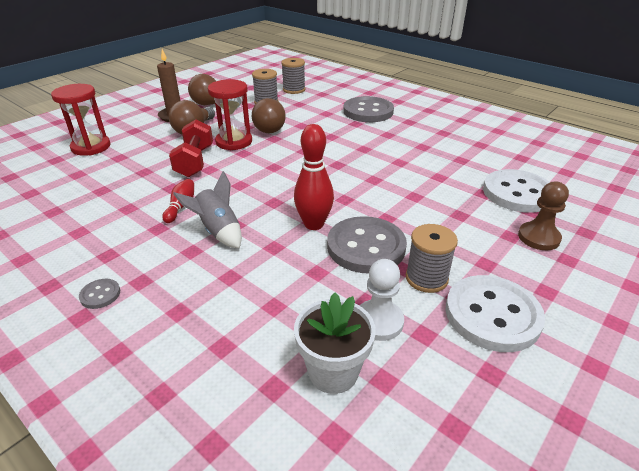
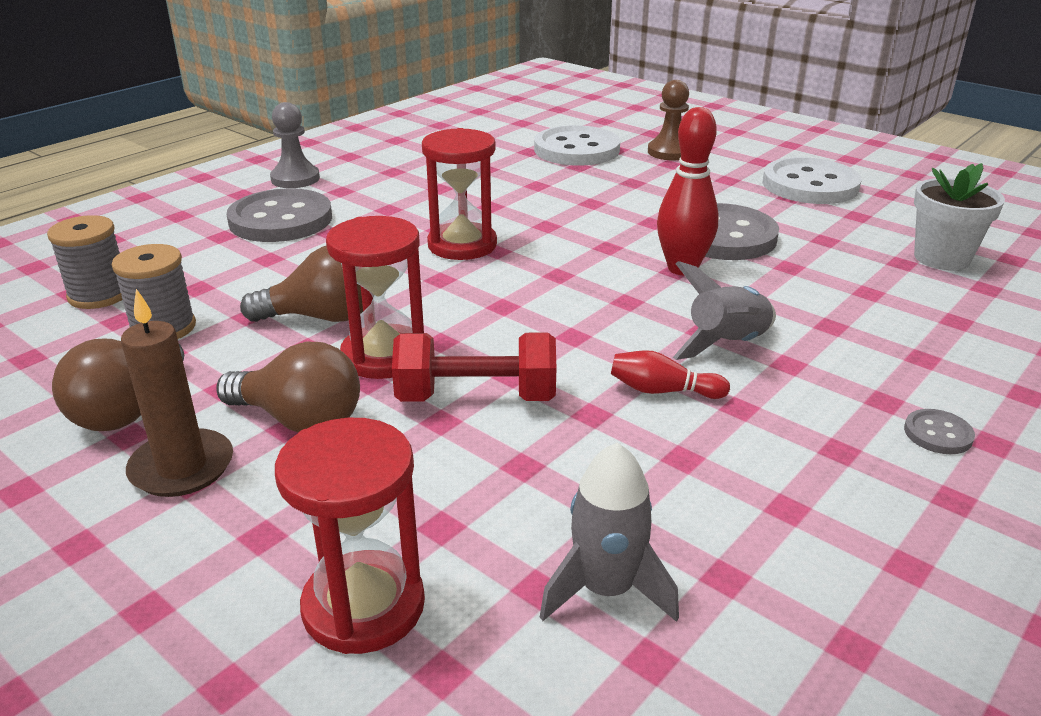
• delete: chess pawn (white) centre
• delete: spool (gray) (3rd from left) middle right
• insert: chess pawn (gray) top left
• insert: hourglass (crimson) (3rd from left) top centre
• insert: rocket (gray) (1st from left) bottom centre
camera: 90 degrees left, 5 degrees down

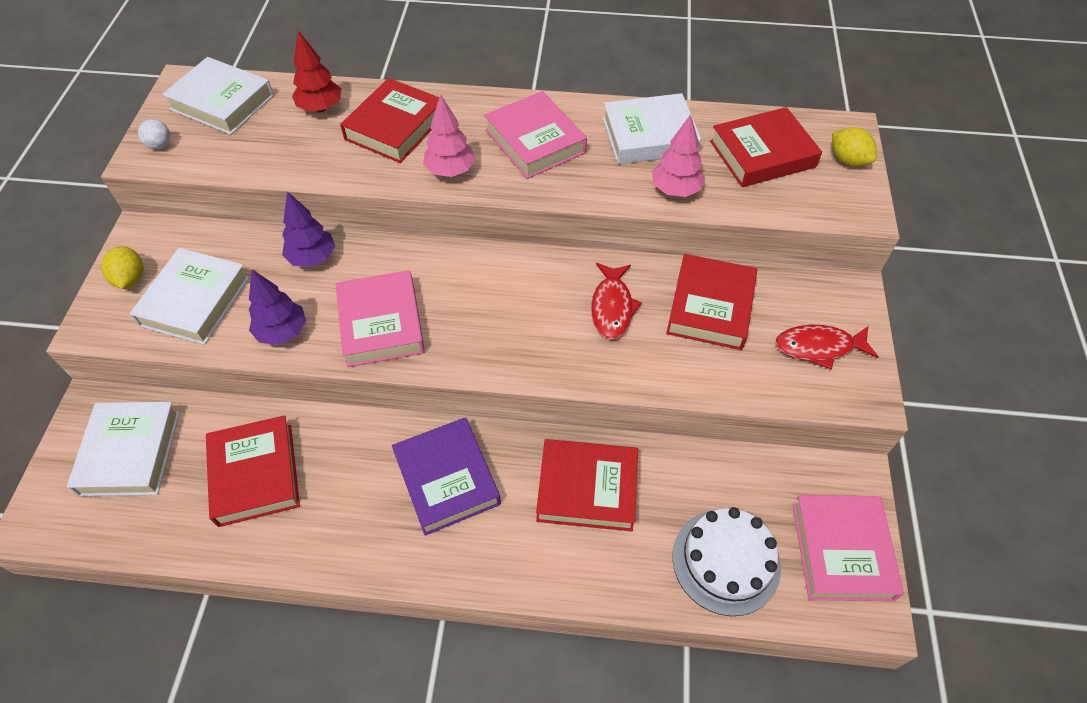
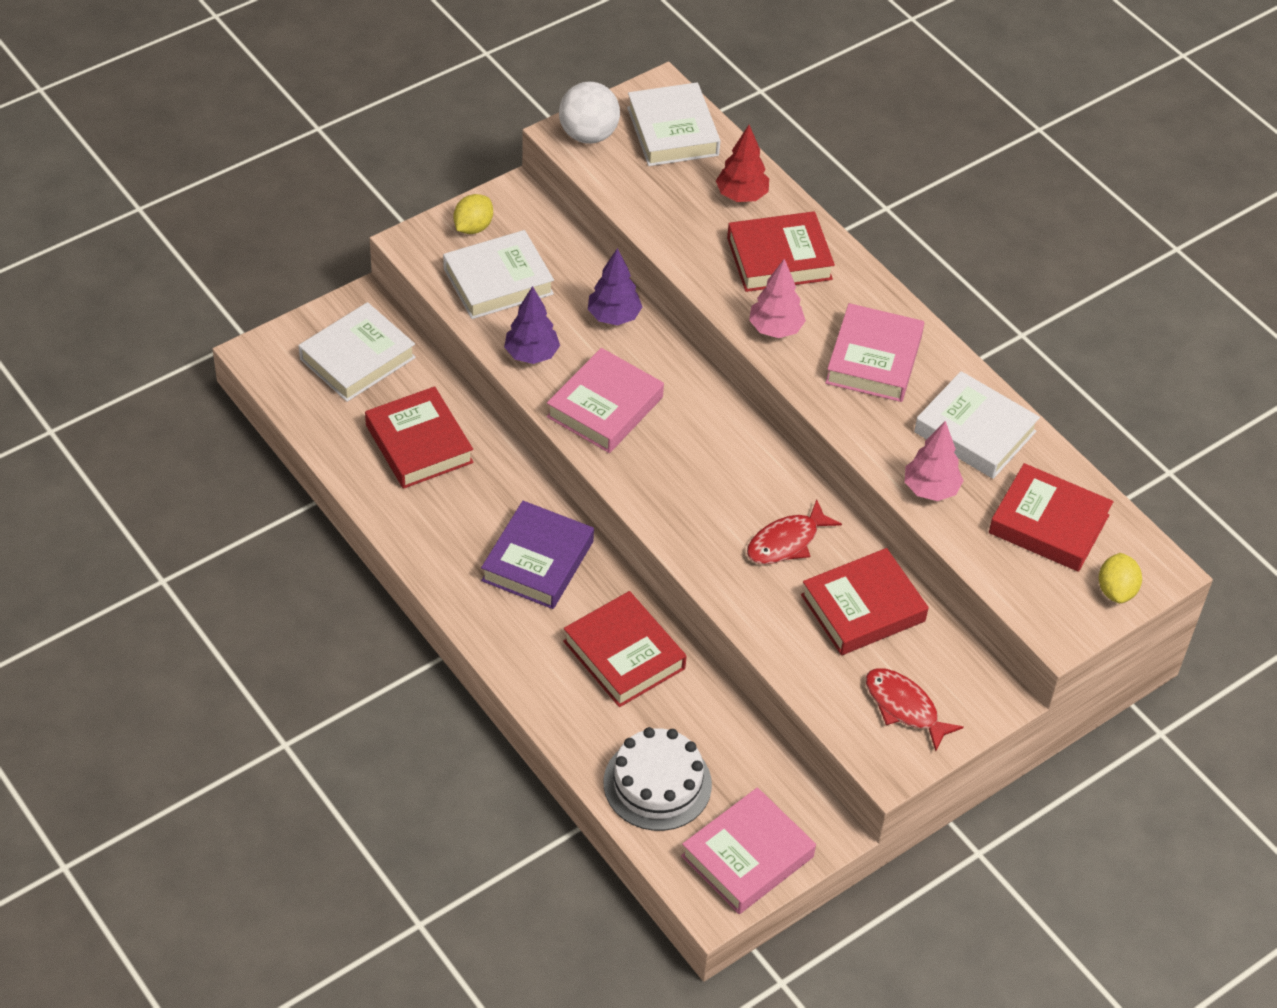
• resize: sphere (white) top left = top centre x2.01
• rotate: book (crimson) (1st from left) bottom left = middle left 60 degrees counterclockwise
camera: 45 degrees right, 5 degrees down

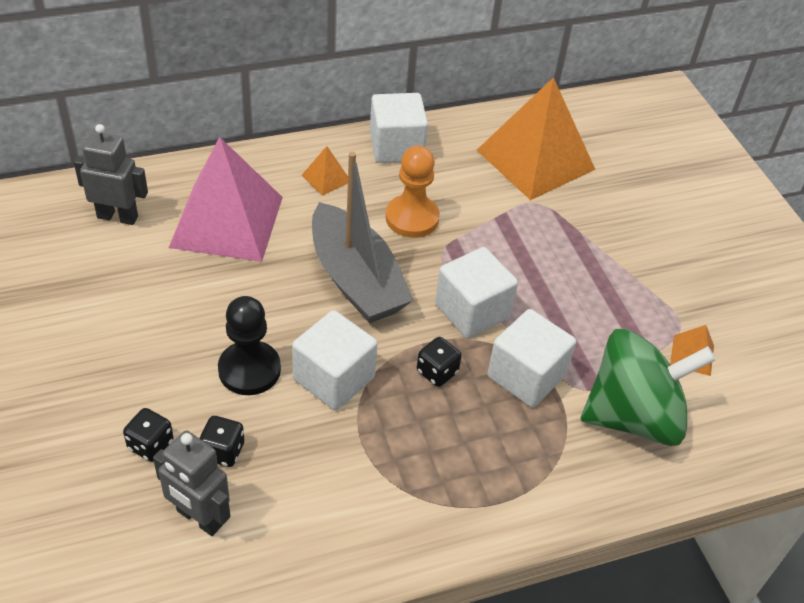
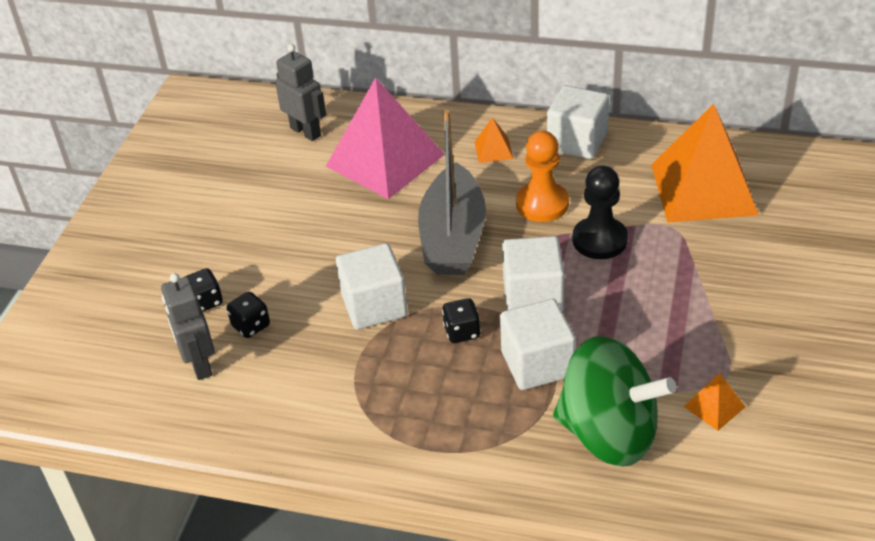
• move: chess pawn (black) middle left to middle right
camera: 40 degrees right, 5 degrees down

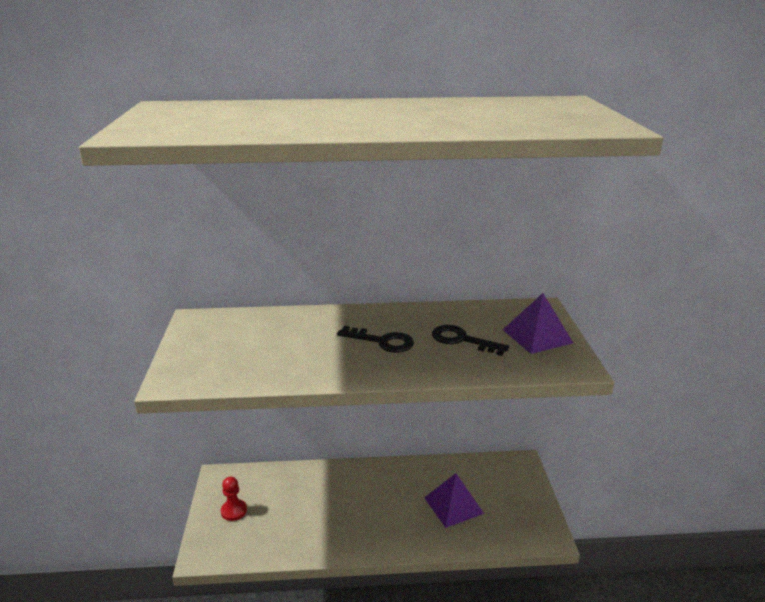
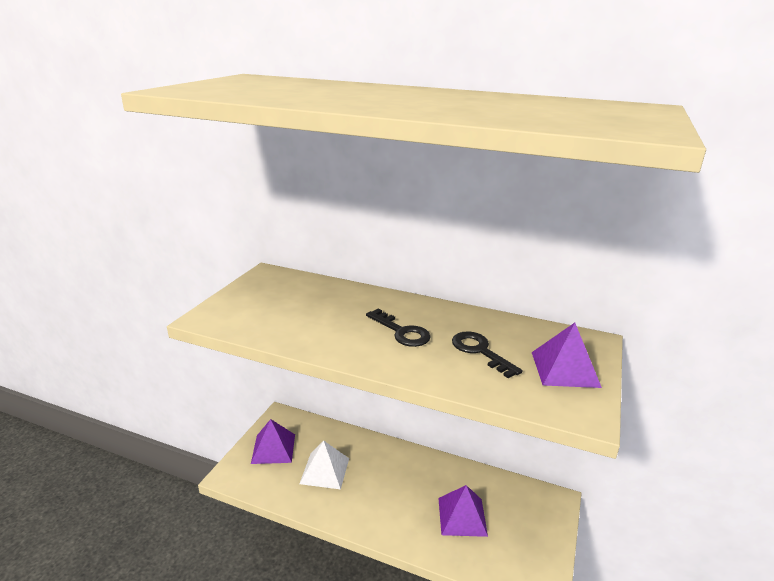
• replace: chess pawn (crimson) bottom left to pyramid shape (violet) (1st from left) bottom centre
• insert: pyramid shape (white) bottom centre
camera: 25 degrees right, 0 degrees up

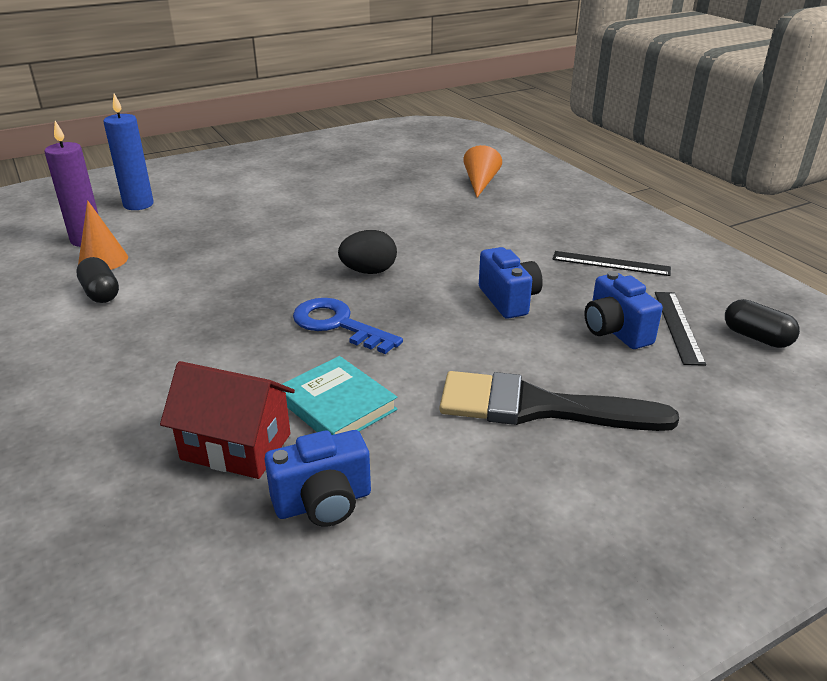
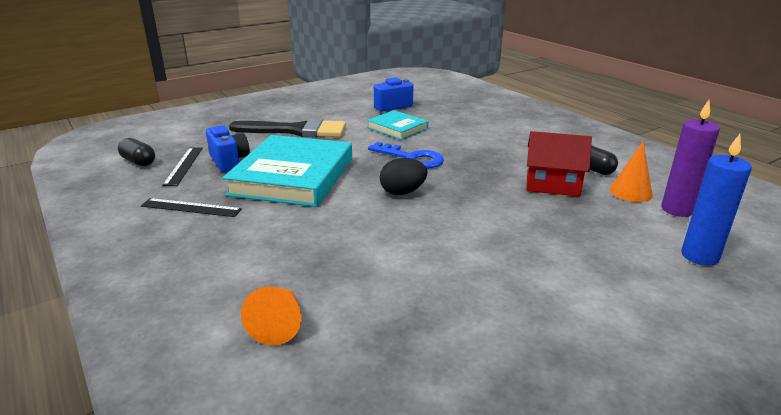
• move: toy house (crimson) middle left to middle right
• replace: photo camera (cobalt) (2nd from left) centre to book (aqua) (1st from left) centre
camera: 175 degrees right, 5 degrees down

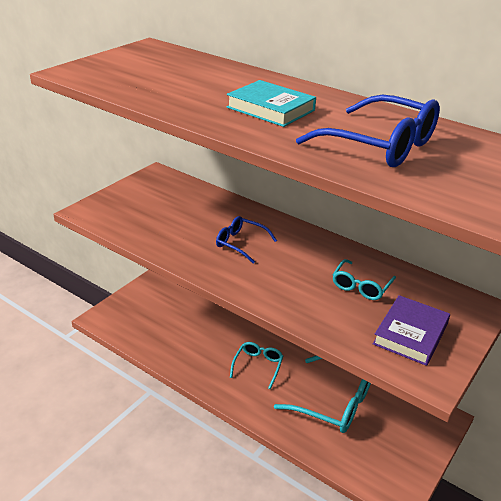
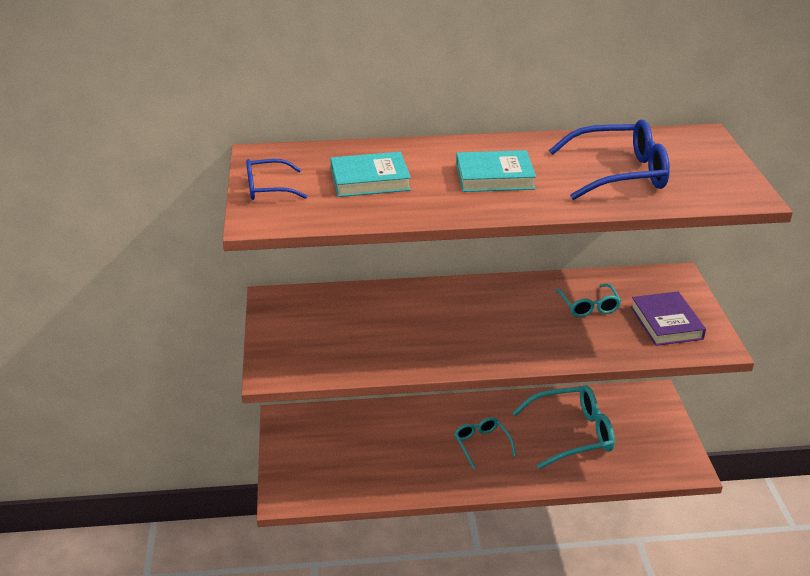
• move: glasses (cobalt) (1st from left) centre to top centre
• insert: book (aqua) (1st from left) top centre
camera: 40 degrees left, 0 degrees up

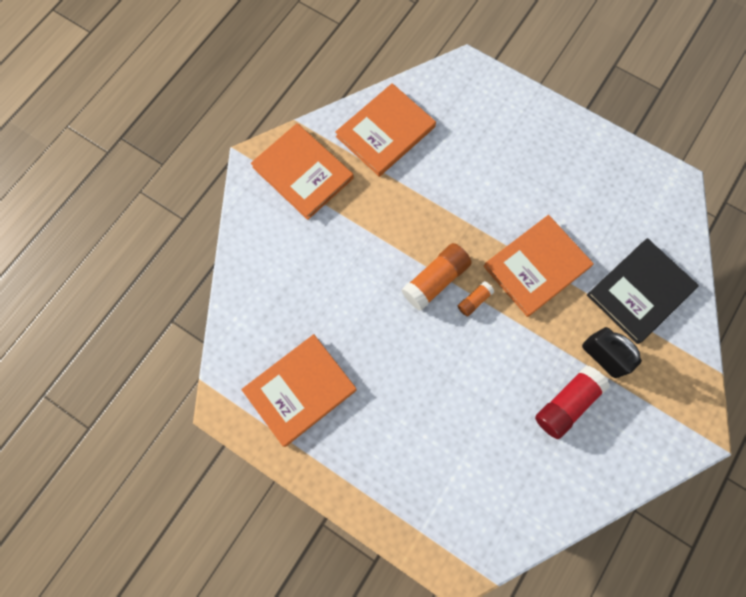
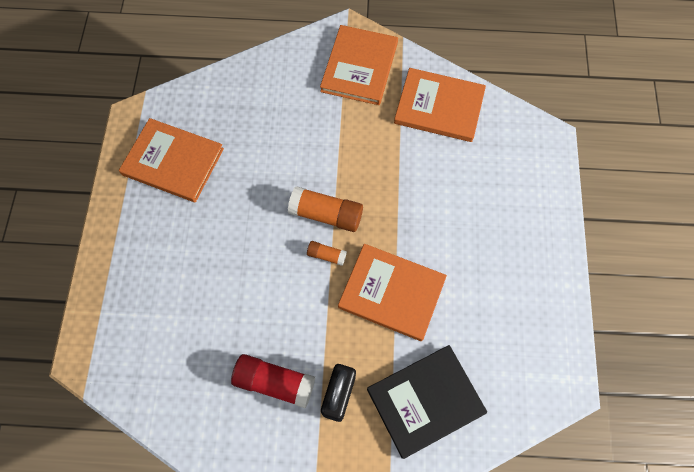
• rotate: book (black) middle right = bottom centre 45 degrees counterclockwise
camera: 60 degrees right, 5 degrees down

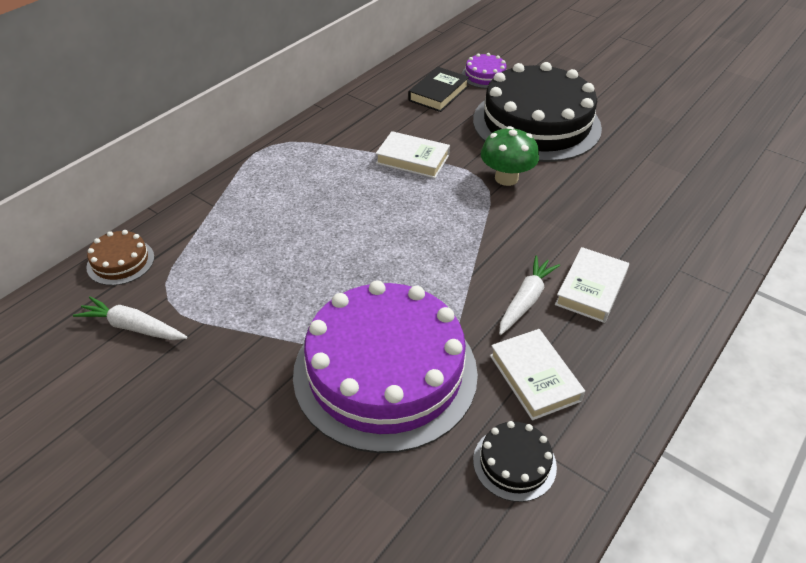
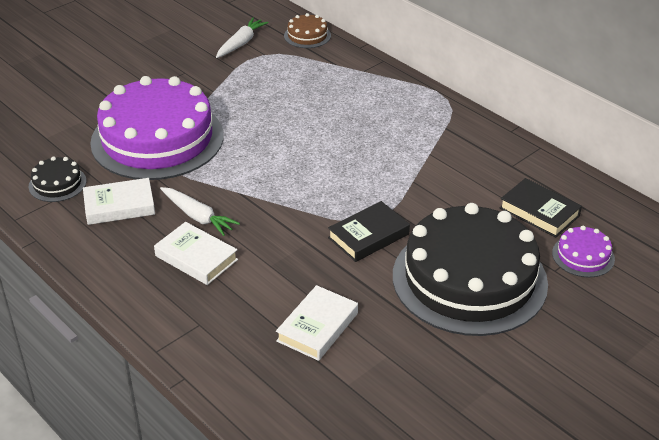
• move: book (white) (1st from left in the first image) top centre to book (white) (3rd from left) bottom centre
• replace: mushroom (emerald) top centre to book (black) (1st from left) centre
camera: 100 degrees right, 5 degrees down

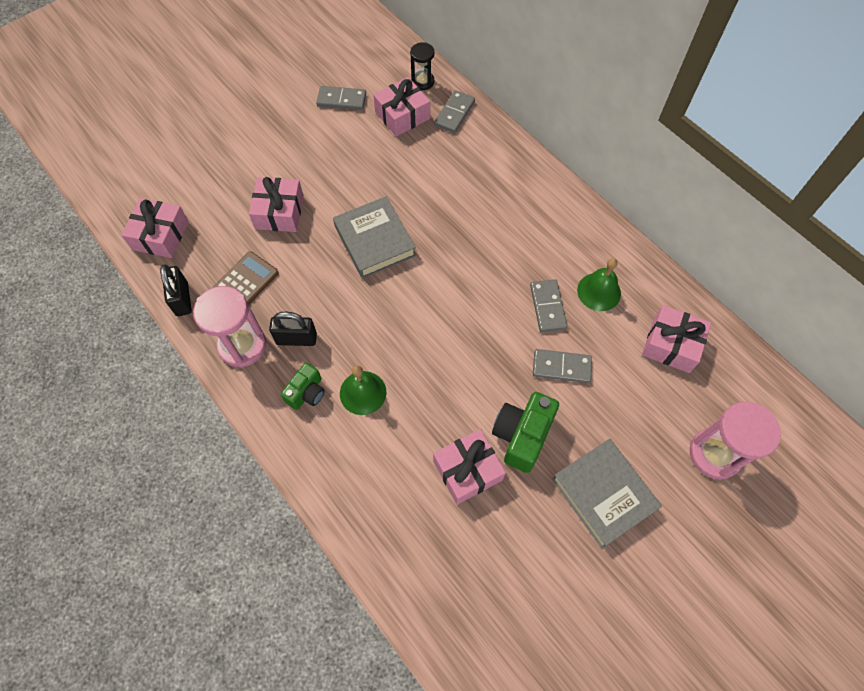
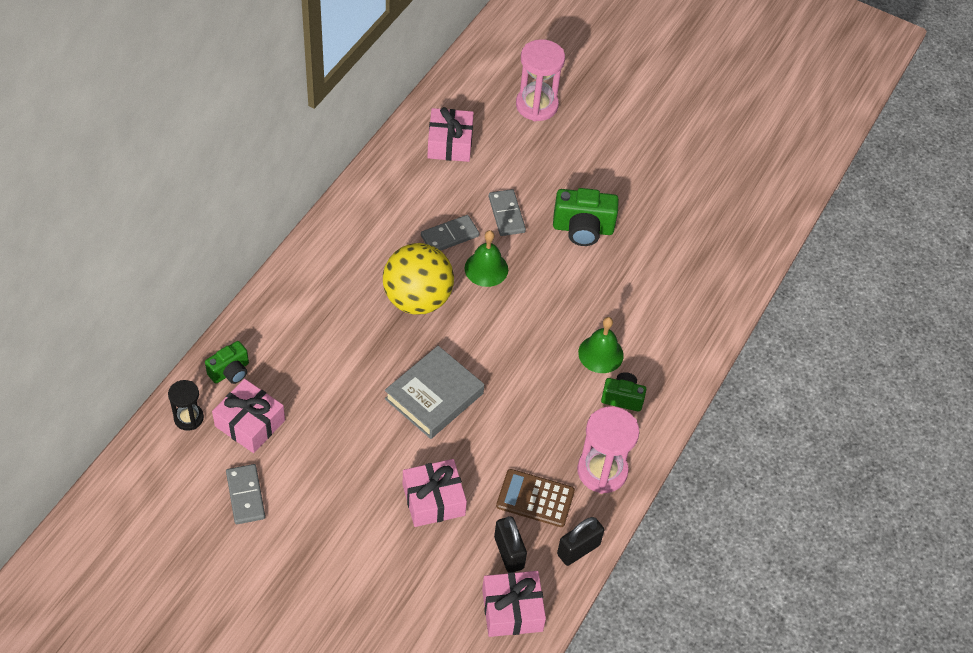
• move: lock (black) (2nd from left in the first image) centre to lock (black) (1st from left) bottom centre
• delete: wrapped gift (pink) (4th from left) bottom centre
• replace: domino piece (gray) (2nd from left) top centre to photo camera (emerald) (1st from left) middle left
• delete: book (gray) (2nd from left) bottom right
• move: hand bell (emerald) (2nd from left in the first image) middle right to hand bell (emerald) (1st from left) centre
• insert: sphere (golden) centre
camera: 115 degrees left, 10 degrees down

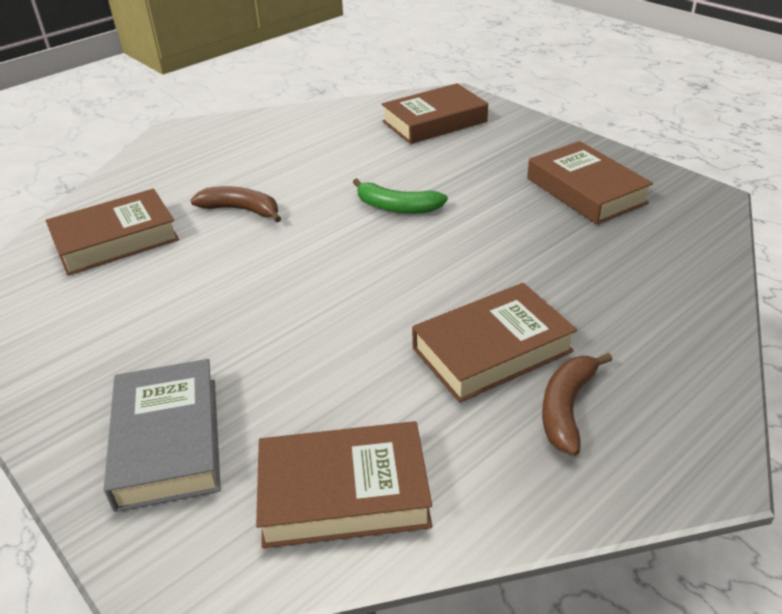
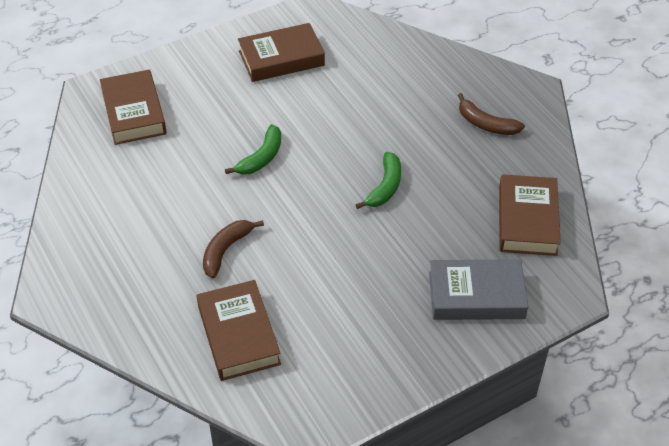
• delete: book (dark brown) (4th from left) centre
• insert: banana fruit (emerald) (2nd from left) centre
camera: 80 degrees left, 10 degrees up

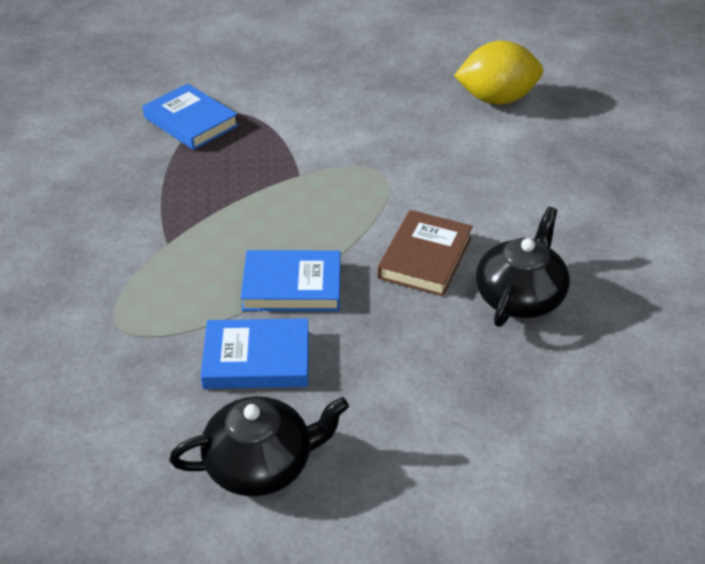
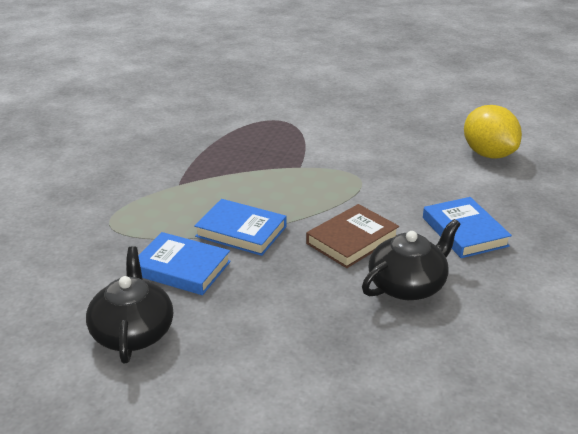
• move: book (cobalt) (1st from left in the first image) top left to book (cobalt) (3rd from left) middle right
• rotate: tea pot (black) (1st from left) bottom centre = bottom left 105 degrees counterclockwise
• rotate: lemon (golden) top right = top right 45 degrees clockwise
camera: 25 degrees right, 10 degrees down

